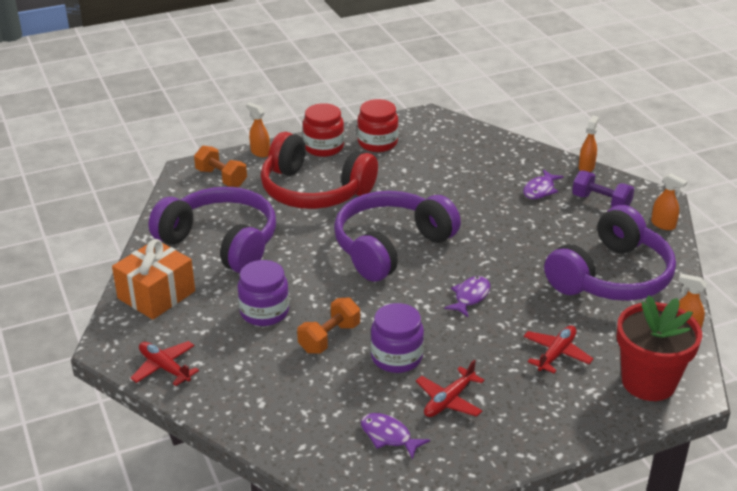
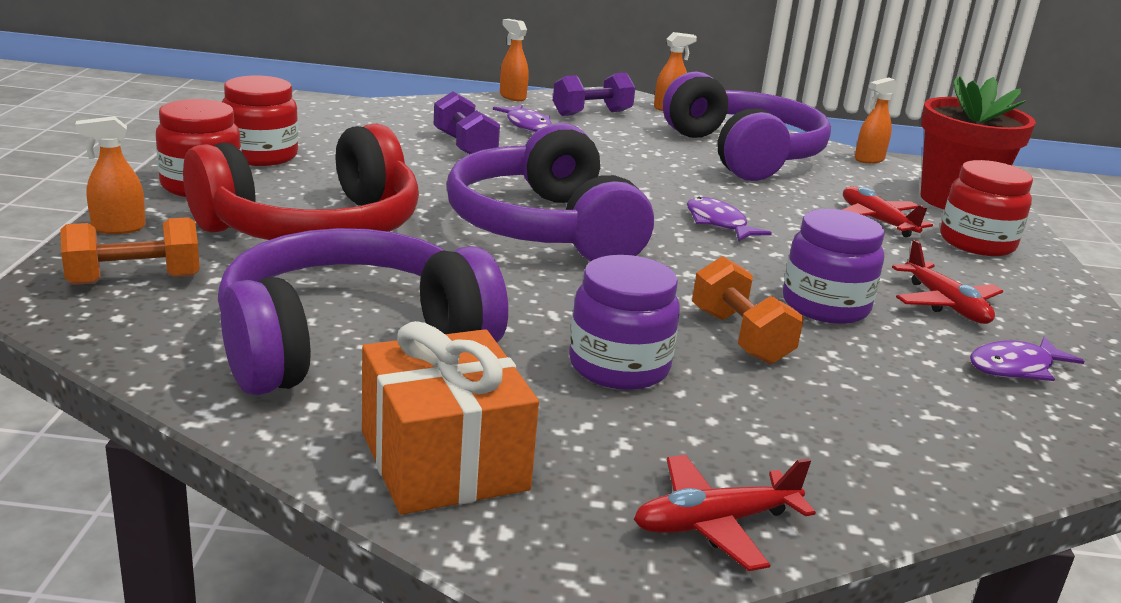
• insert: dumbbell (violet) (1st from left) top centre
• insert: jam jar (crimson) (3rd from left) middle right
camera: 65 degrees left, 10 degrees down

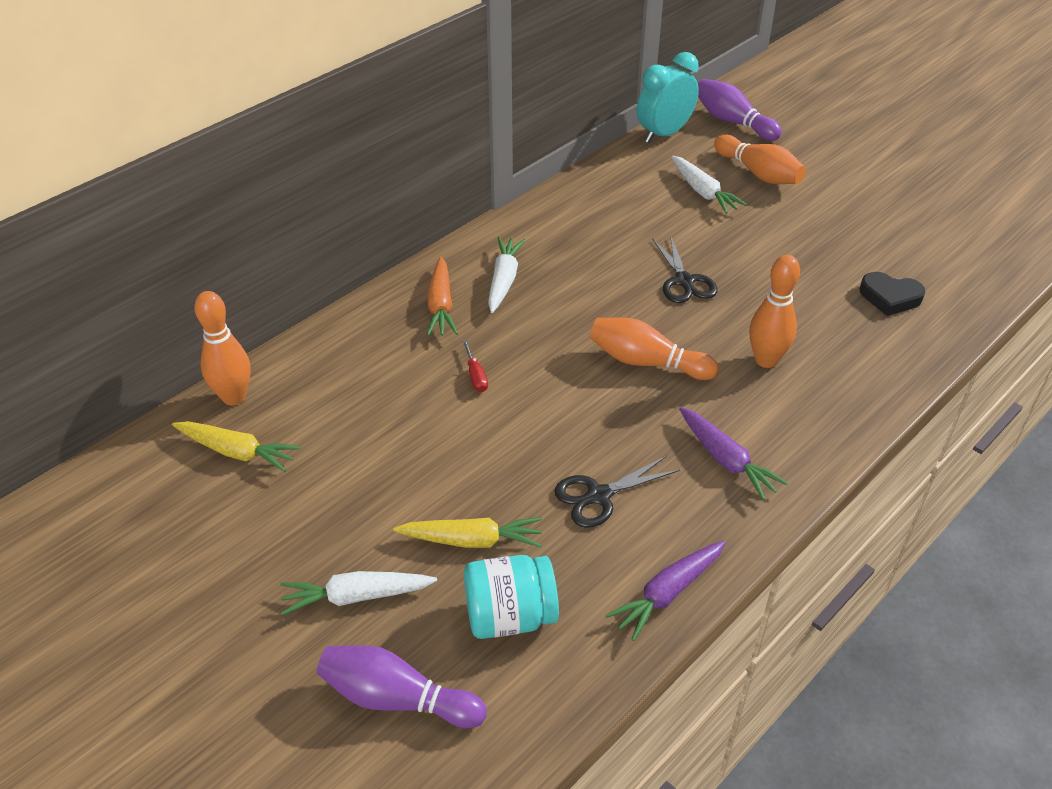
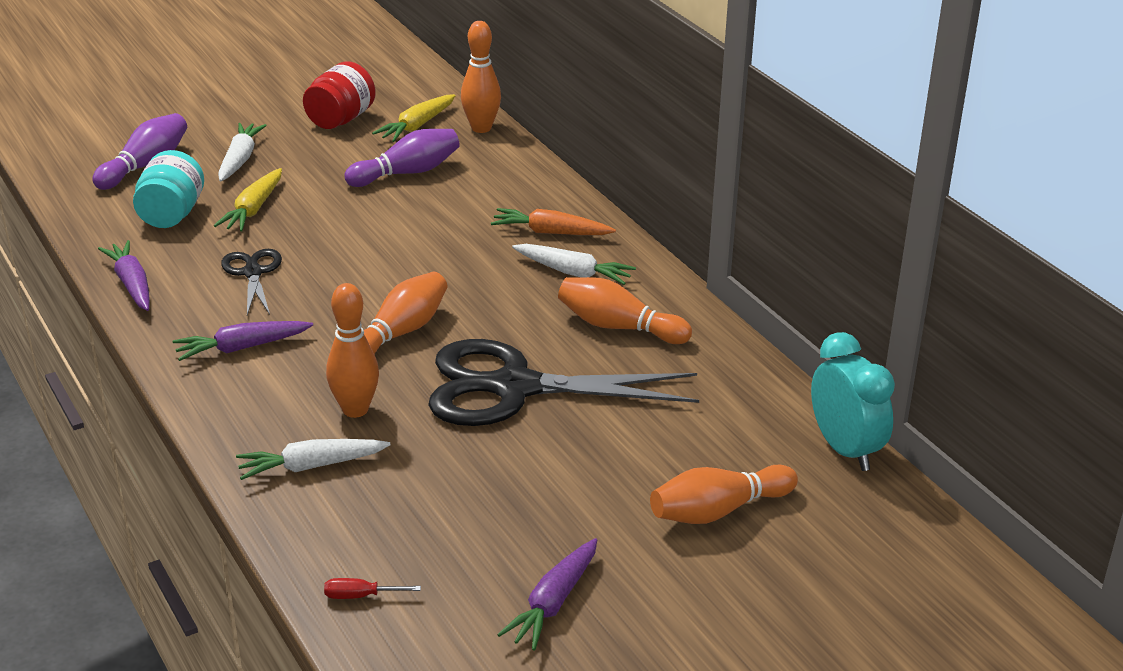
• move: flat screwdriver (crimson) centre to bottom left
• resize: shears (black) (2nd from left) centre = centre x2.07
• move: toy carrot (white) (3rd from left in the first image) top right to toy carrot (white) (2nd from left) bottom left
• move: tenpin (violet) (2nd from left) top right to top centre
• delete: heart (black) middle right
• insert: jam jar (crimson) top left
• insert: toy carrot (violet) (3rd from left) bottom centre
• insert: tenpin (bright orange) (4th from left) centre
camera: 105 degrees right, 10 degrees down

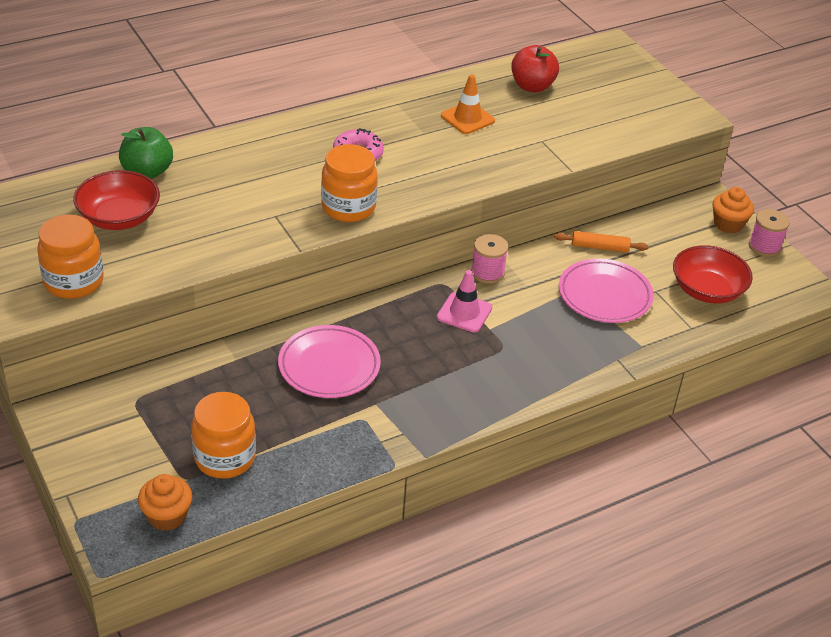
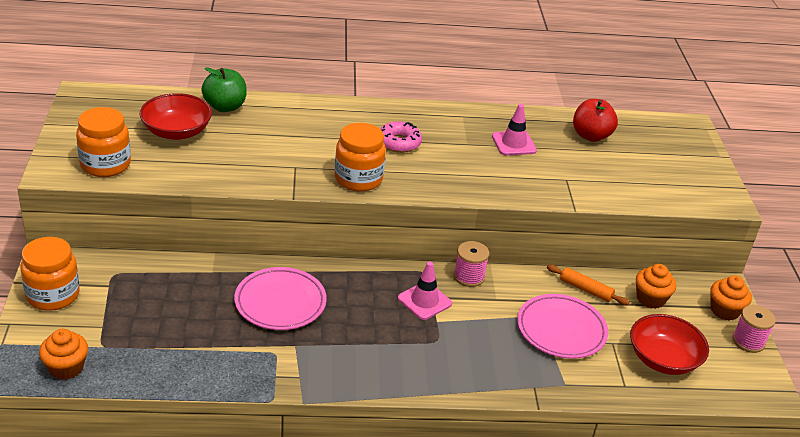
• move: jam jar (bright orange) (2nd from left in the first image) bottom left to jam jar (bright orange) (1st from left) middle left
• recolor: traffic cone (bright orange) top centre to traffic cone (pink) (2nd from left) top centre
• insert: cupcake (bright orange) (2nd from left) middle right
camera: 25 degrees right, 5 degrees down

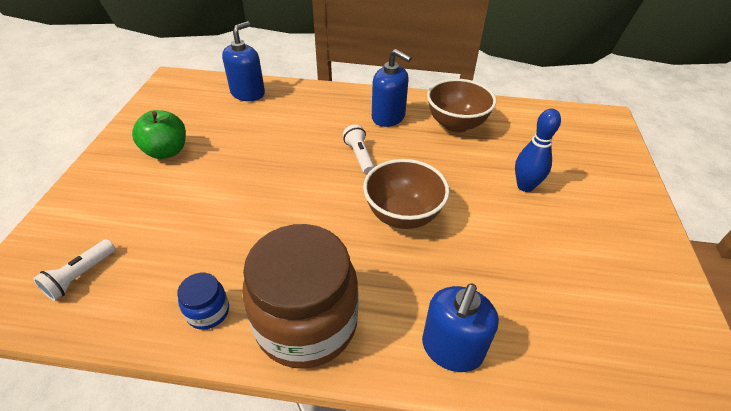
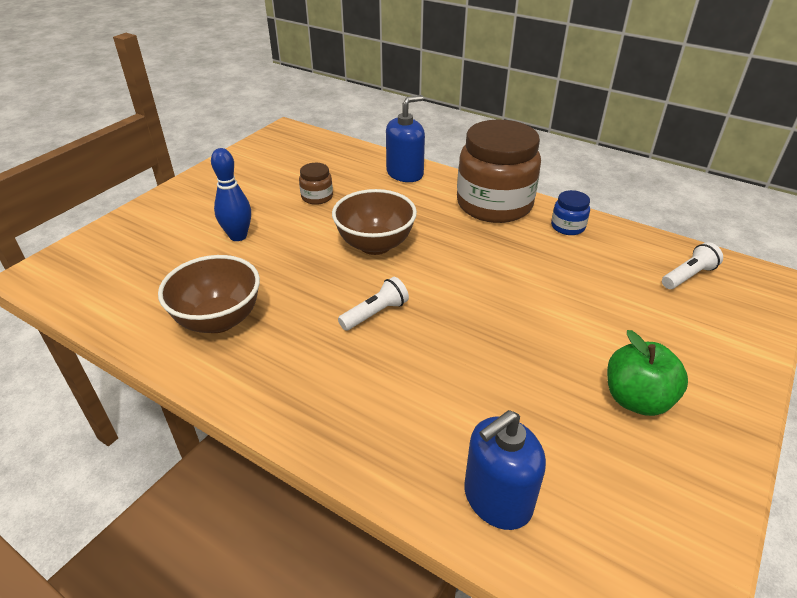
• rotate: flashlight (white) (2nd from left in the first image) centre = centre 135 degrees counterclockwise
• delete: soap dispenser (cobalt) (2nd from left) top centre
• insert: jam jar (dark brown) (1st from left) top centre
camera: 155 degrees left, 5 degrees down

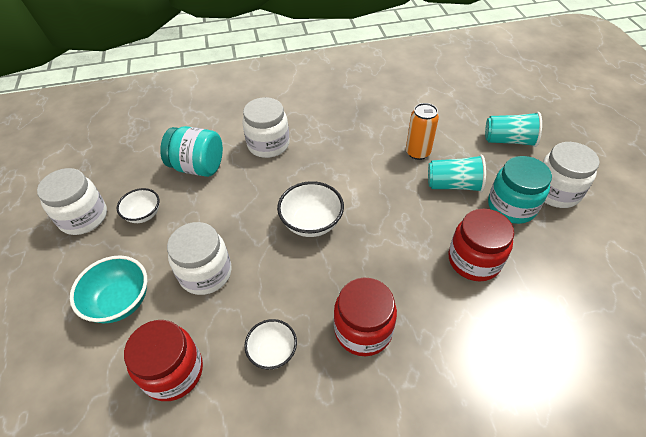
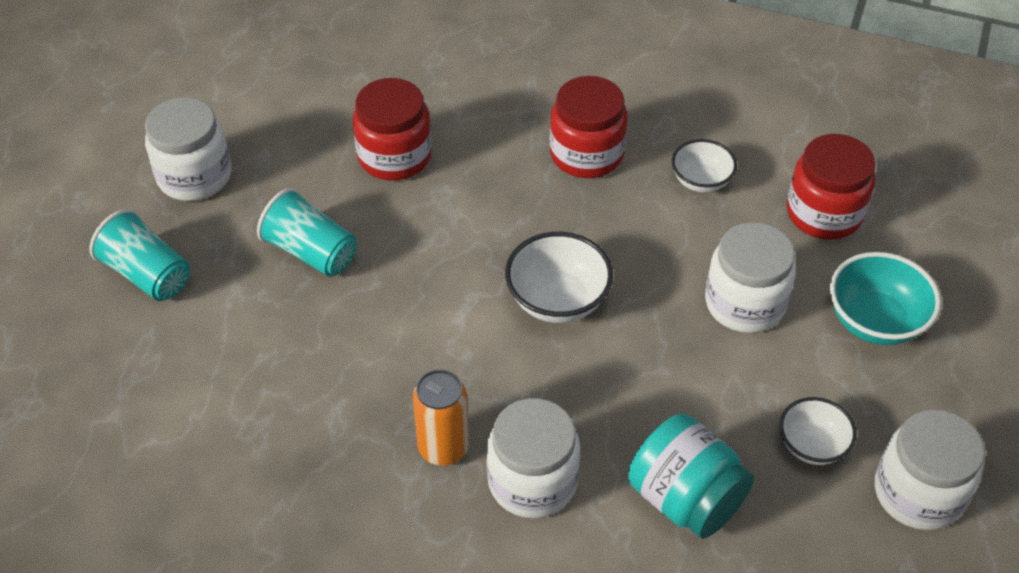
• move: soda can (bright orange) top centre to bottom centre
• delete: jam jar (aqua) (2nd from left) middle right
camera: 150 degrees left, 0 degrees up

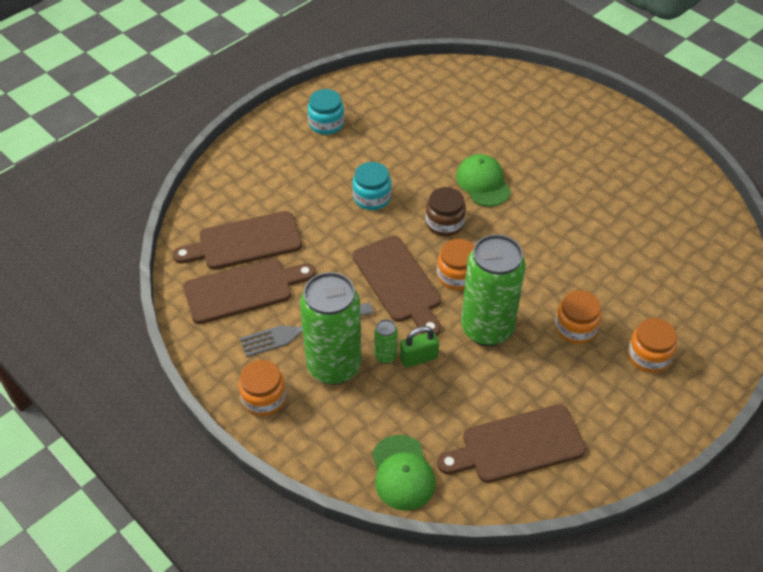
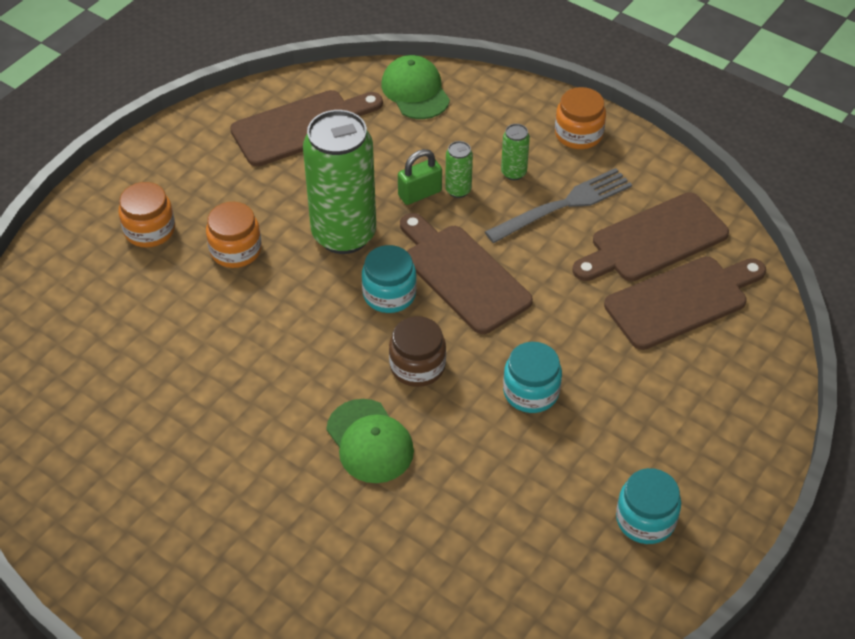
• resize: soda can (emerald) (1st from left in the first image) centre = top centre x0.41
• recolor: jam jar (bright orange) (2nd from left) centre to jam jar (aqua) (1st from left) centre
camera: 170 degrees right, 0 degrees up

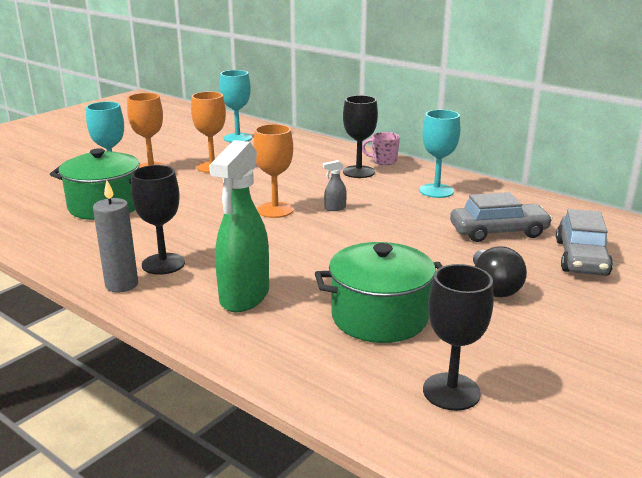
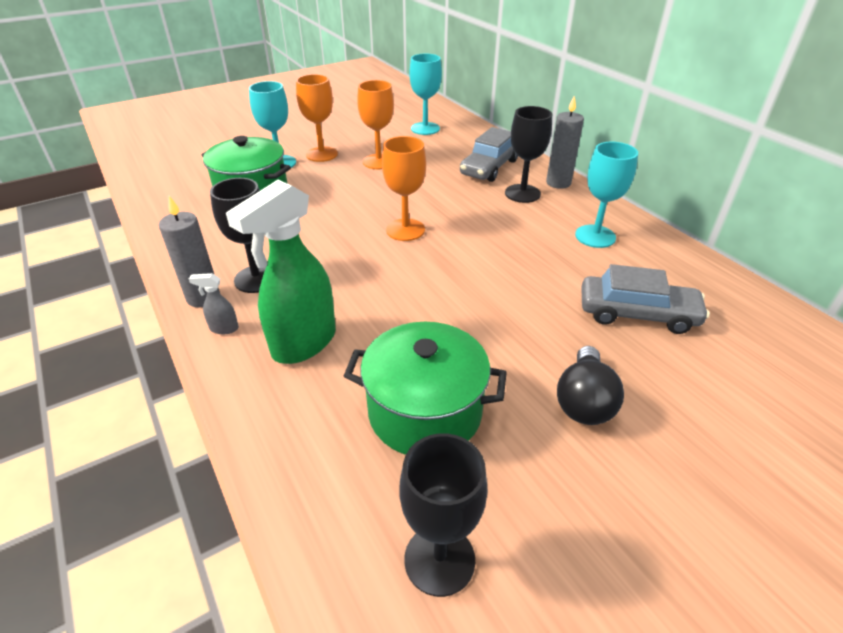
• move: sprayer (gray) centre to middle left
• replace: mug (pink) top centre to pillar candle (gray) (2nd from left) top right
• move: toy car (gray) (2nd from left in the first image) middle right to toy car (gray) (1st from left) top centre
camera: 20 degrees right, 15 degrees up

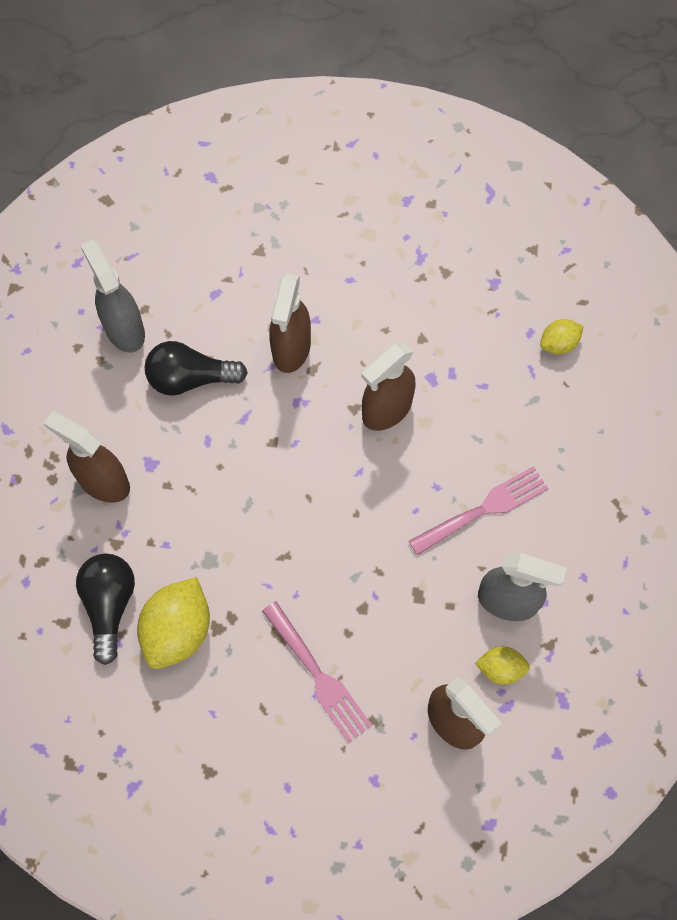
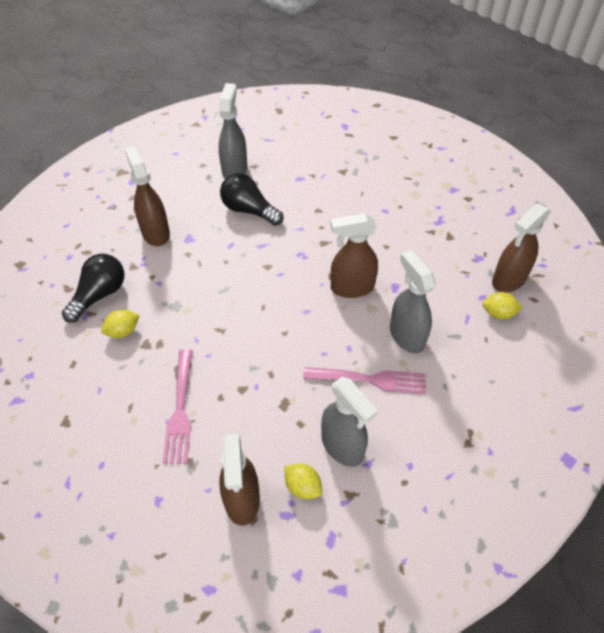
• resize: lemon (golden) (1st from left) bottom left = middle left x0.54
• move: sprayer (dark brown) (2nd from left in the first image) centre to sprayer (dark brown) (4th from left) middle right
• insert: sprayer (gray) (3rd from left) middle right
camera: 35 degrees right, 15 degrees down

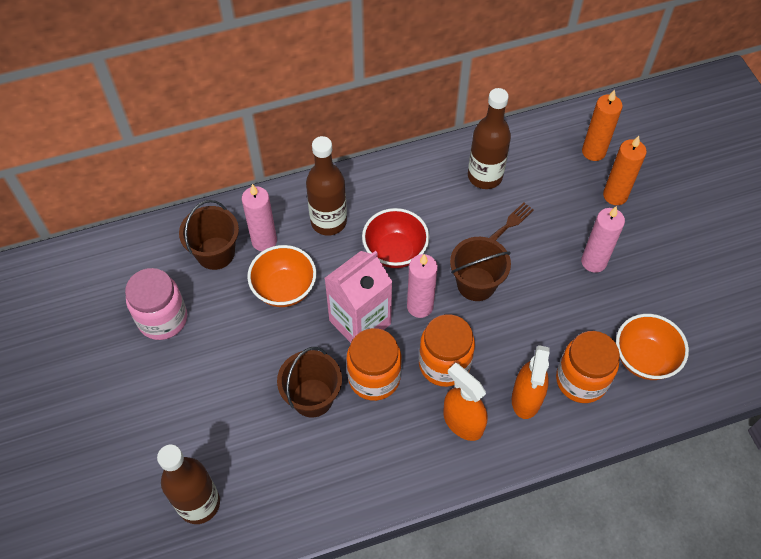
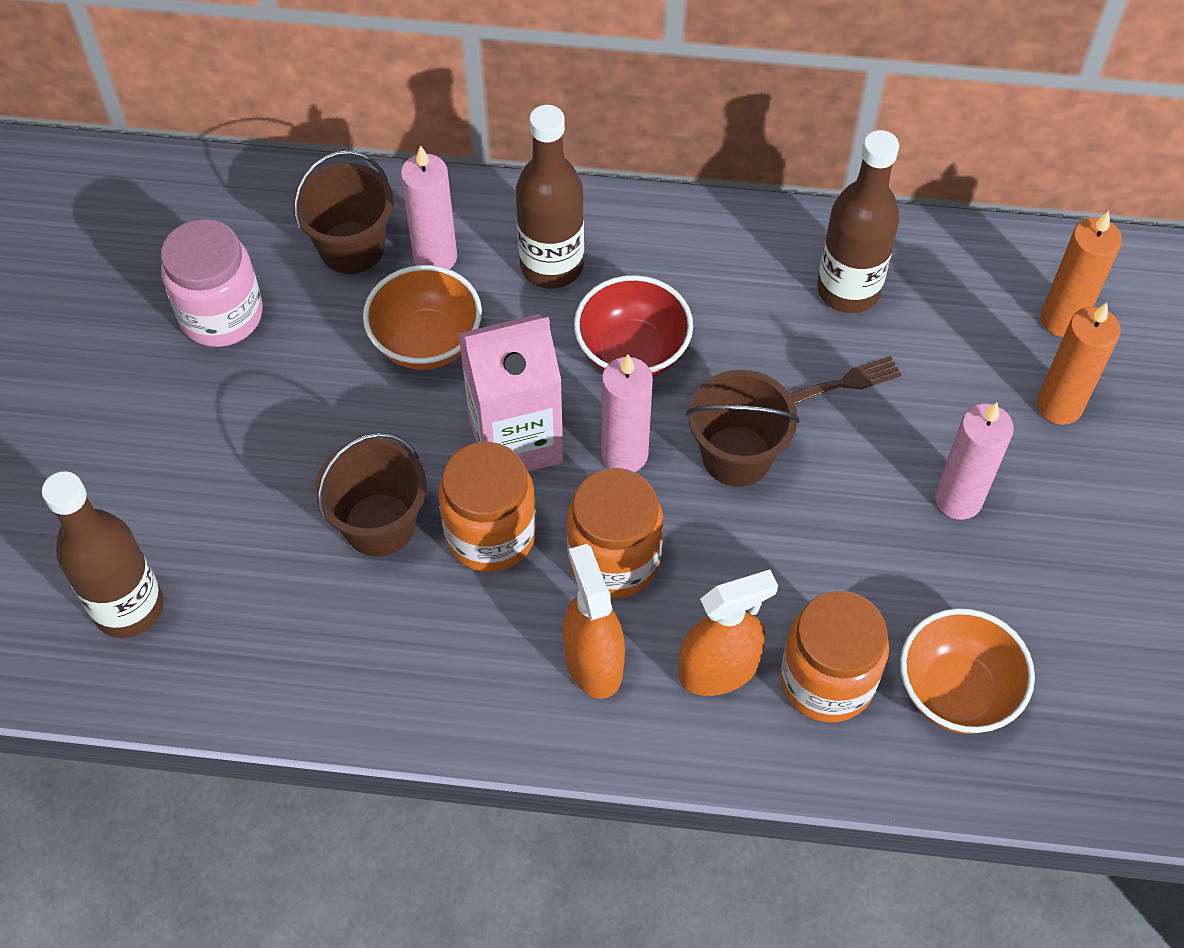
• rotate: sprayer (bright orange) (2nd from left) bottom right = bottom centre 150 degrees counterclockwise
camera: 25 degrees right, 0 degrees up

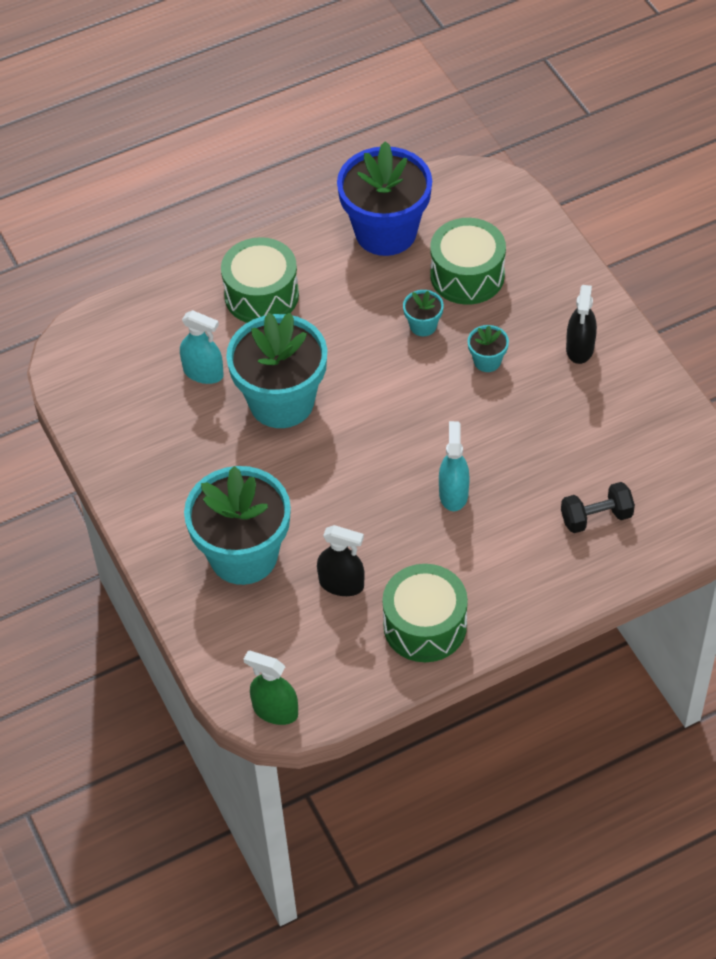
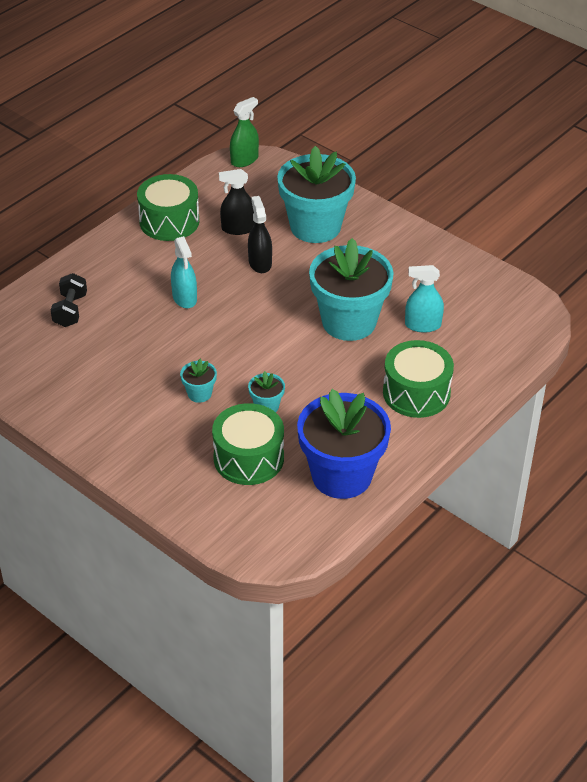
• rotate: sprayer (emerald) bottom centre = top centre 45 degrees counterclockwise
• rotate: dumbbell (black) middle right = middle left 45 degrees counterclockwise
• move: sprayer (black) (2nd from left) middle right to top centre
camera: 155 degrees right, 10 degrees down

